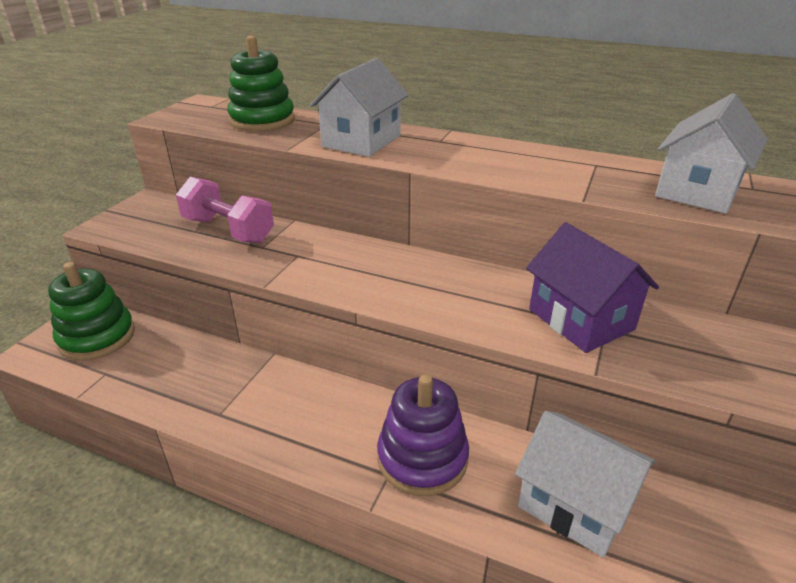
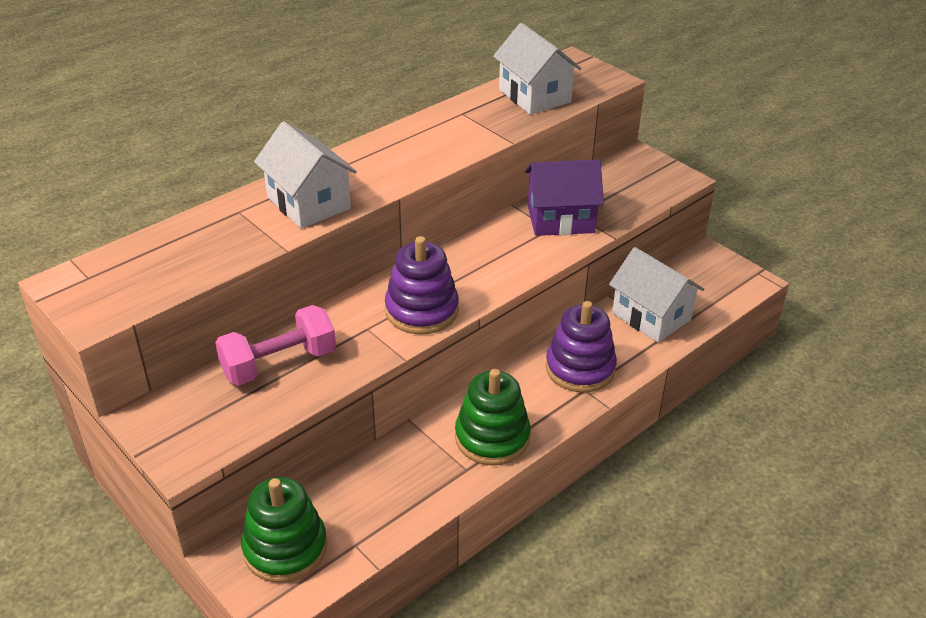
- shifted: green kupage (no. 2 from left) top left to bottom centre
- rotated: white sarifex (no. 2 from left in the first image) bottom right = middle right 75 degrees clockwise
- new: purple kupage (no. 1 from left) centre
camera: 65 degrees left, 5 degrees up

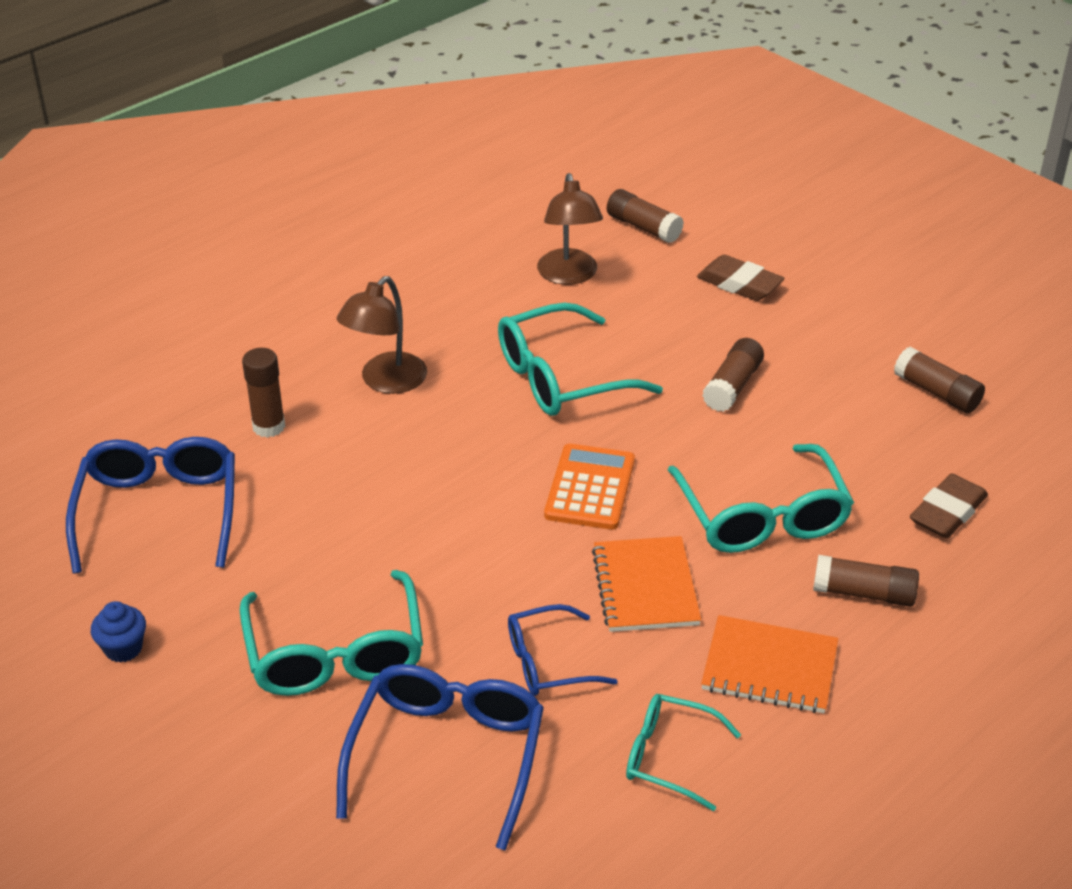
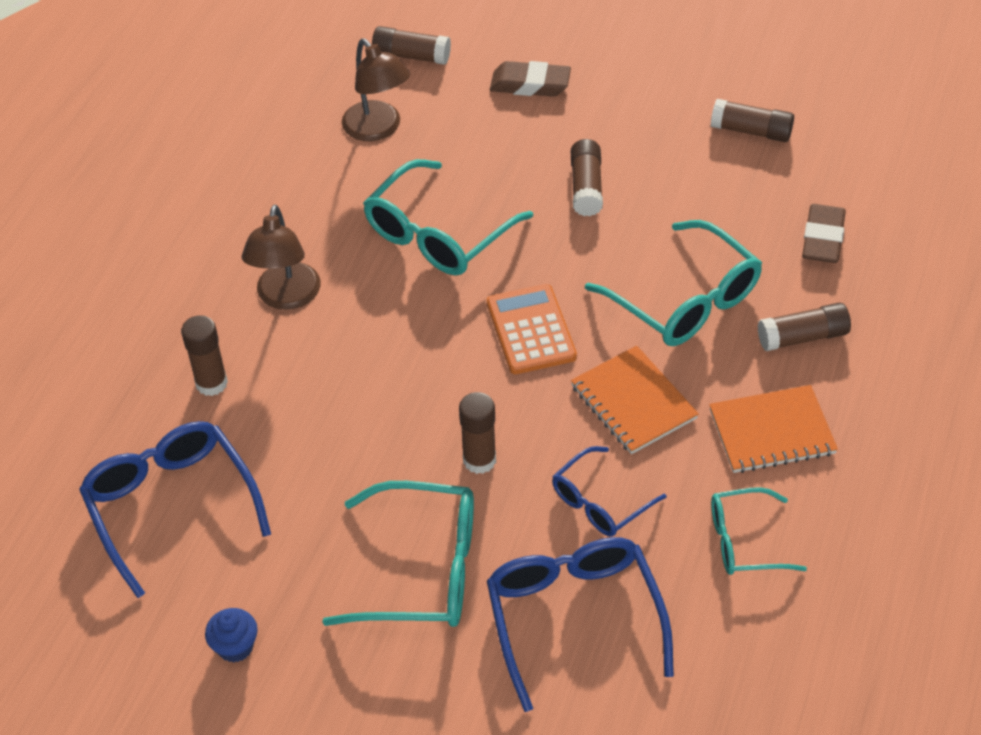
- rotated: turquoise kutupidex (no. 1 from left) bottom left = bottom centre 45 degrees counterclockwise
- new: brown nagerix (no. 3 from left) centre
camera: 25 degrees left, 10 degrees up

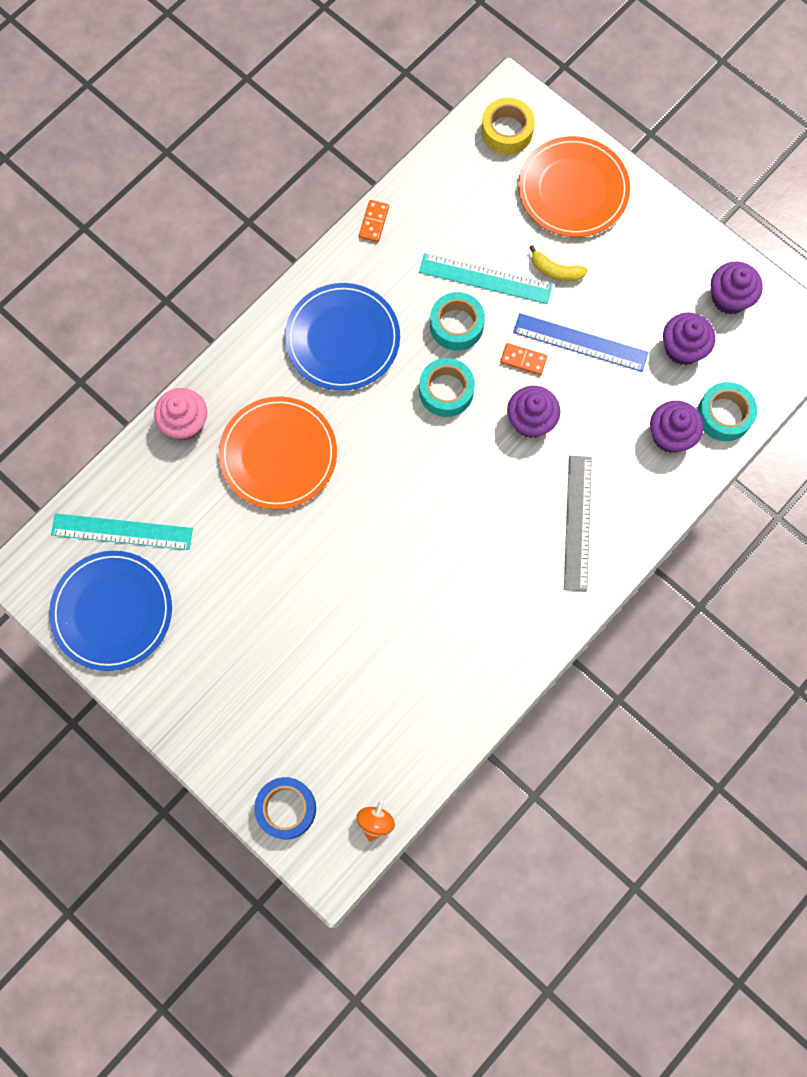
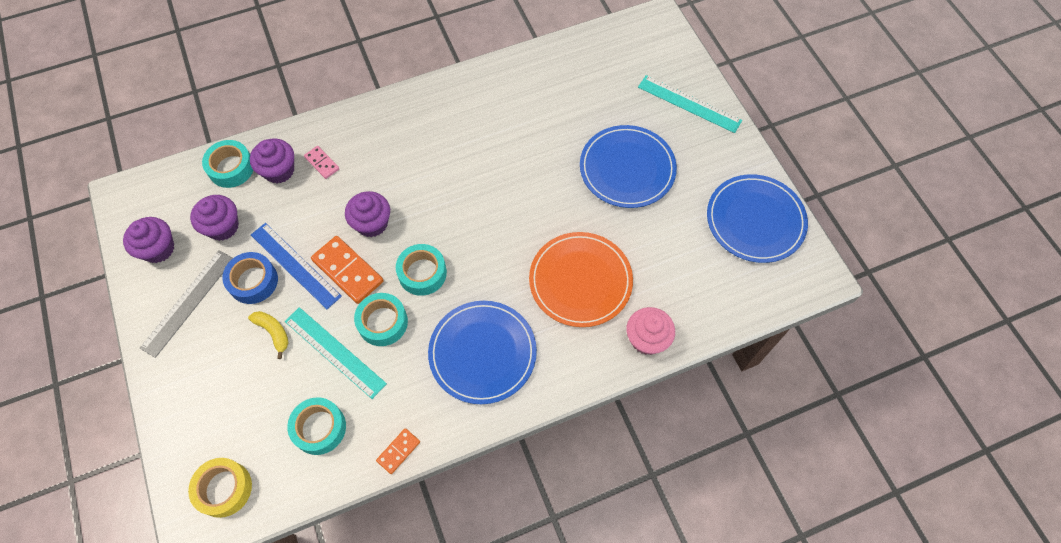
- shifted: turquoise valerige (no. 1 from left in the first image) middle left to turquoise valerige (no. 2 from left) top centre
- shifted: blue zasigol bottom centre to middle left
- gone: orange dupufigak bottom centre
- scaled: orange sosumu (no. 2 from left in the first image) centre = middle left x1.85
- gone: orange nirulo (no. 2 from left) top right
- shifted: grey valerige middle right to middle left
- new: turquoise zasigol (no. 2 from left) bottom left
- new: pink sosumu top left
- new: blue nirulo (no. 2 from left) top centre
camera: 155 degrees left, 10 degrees down

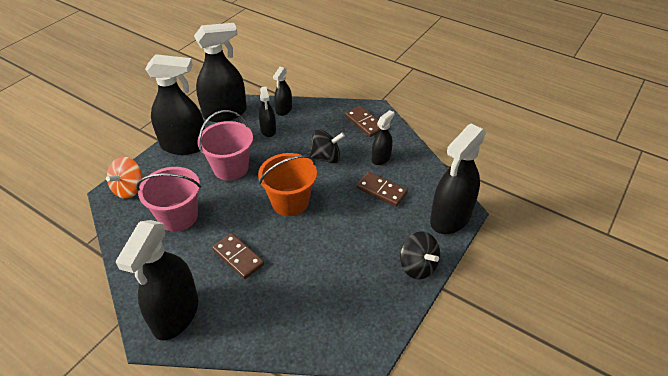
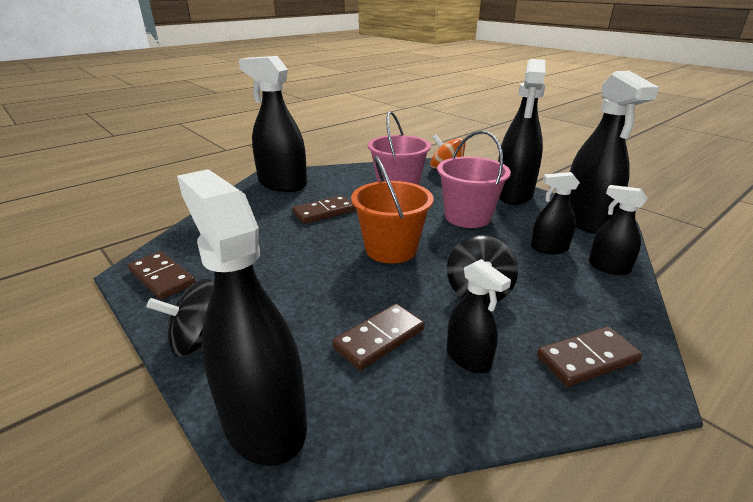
- new: brown sosumu (no. 1 from left) middle left
camera: 105 degrees right, 15 degrees down

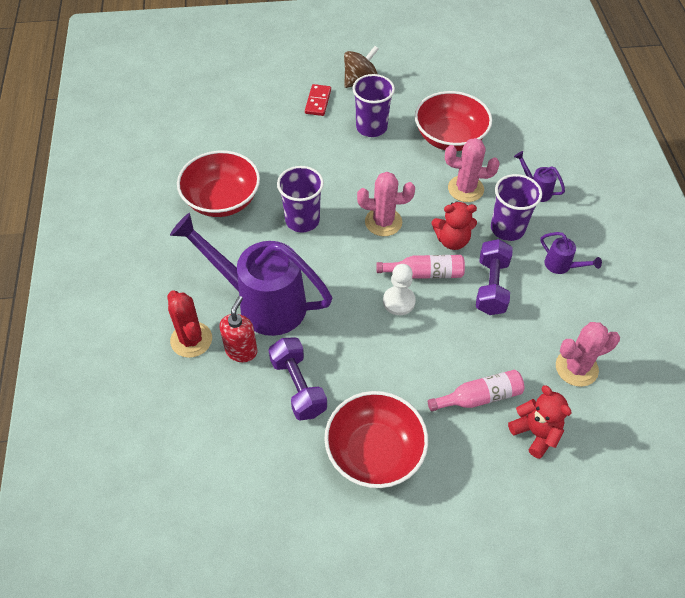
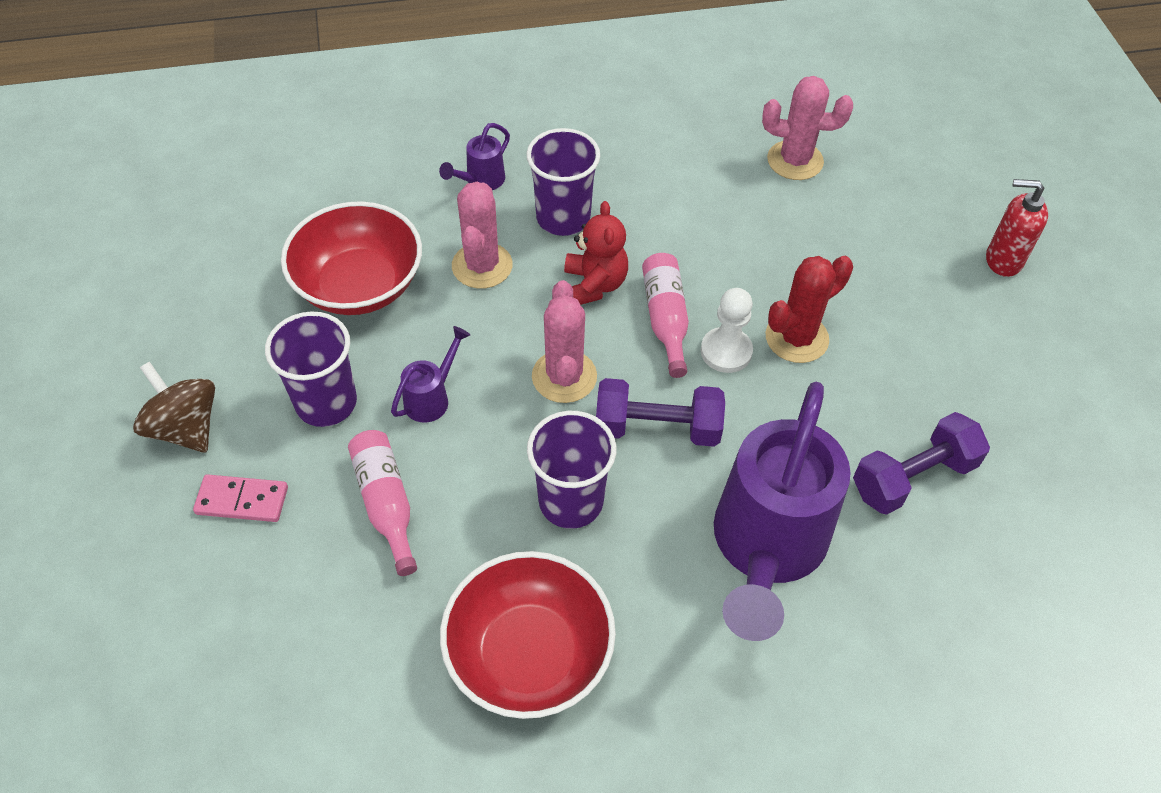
- shifted: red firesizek middle left to middle right
- shifted: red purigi centre to top right
- repainted: red sosumu top centre to pink sosumu middle left
- gone: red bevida (no. 2 from left) bottom centre
- shifted: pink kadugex (no. 2 from left in the first image) middle right to pink kadugex (no. 1 from left) middle left
- shifted: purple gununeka (no. 2 from left in the first image) middle right to purple gununeka (no. 1 from left) centre
- gone: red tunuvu (no. 2 from left) bottom right
- shifted: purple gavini (no. 3 from left in the first image) middle right to purple gavini (no. 1 from left) centre
- rotated: pink firesizek (no. 3 from left) middle right = top right 60 degrees counterclockwise
camera: 95 degrees left, 0 degrees up

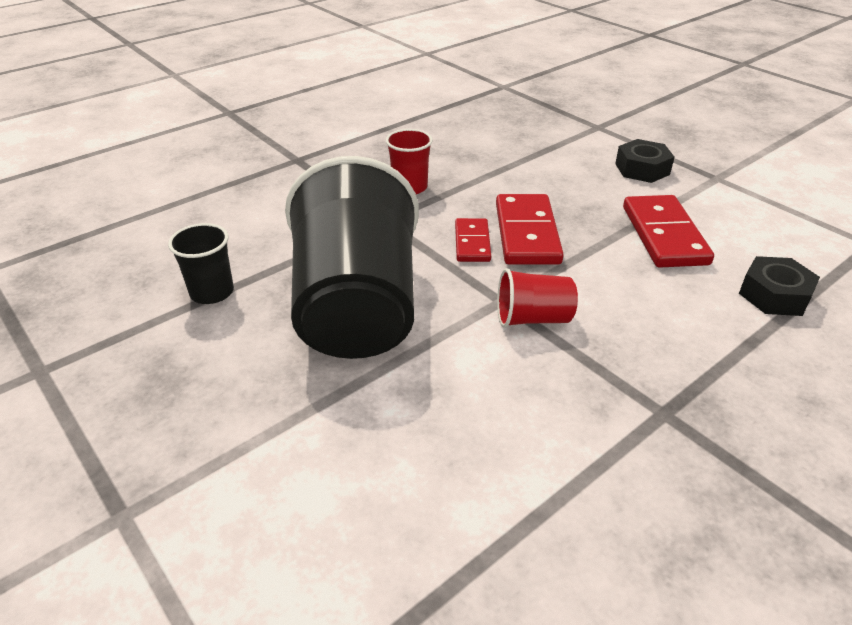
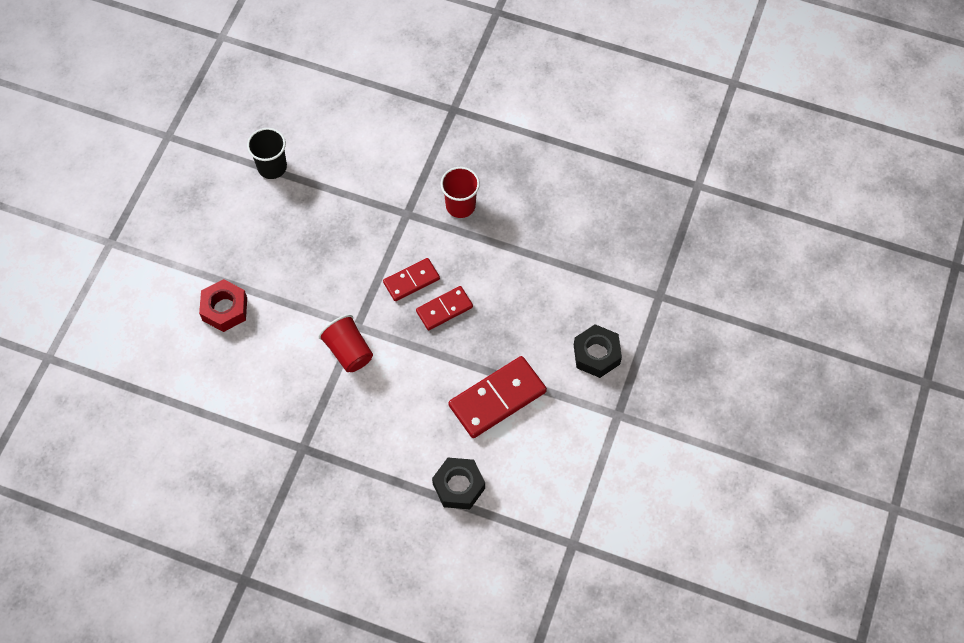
- gone: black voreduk (no. 2 from left) centre
- scaled: red sosumu (no. 2 from left) centre = centre x0.60
- new: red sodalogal middle left
camera: 60 degrees right, 25 degrees up

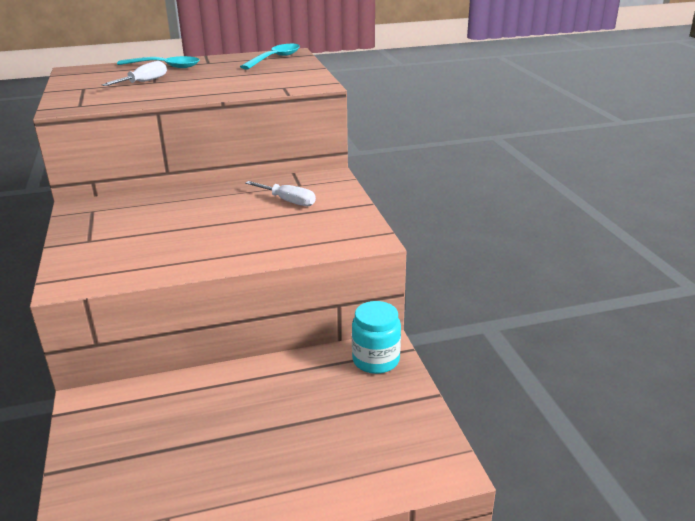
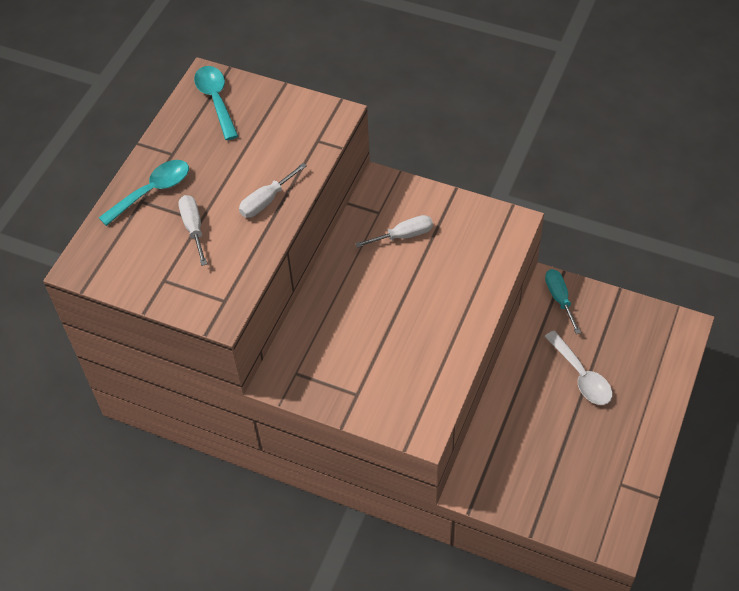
- swapped: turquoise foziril centre to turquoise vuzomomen middle right
- new: white vuzomomen (no. 2 from left) top centre
- new: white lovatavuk middle right
camera: 50 degrees left, 25 degrees up

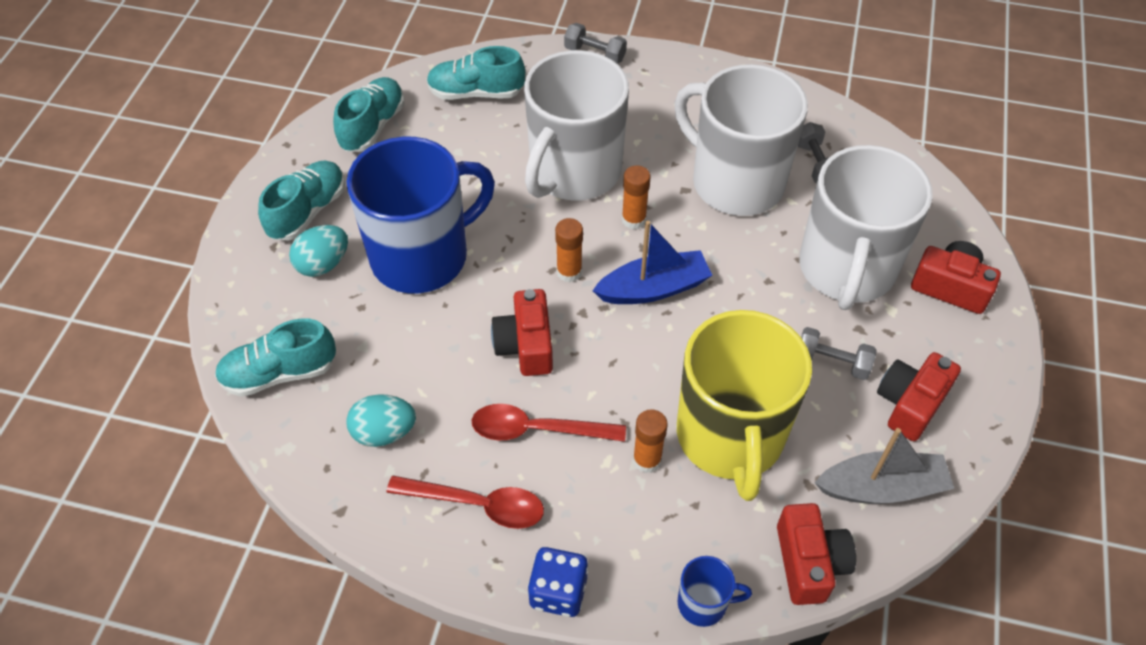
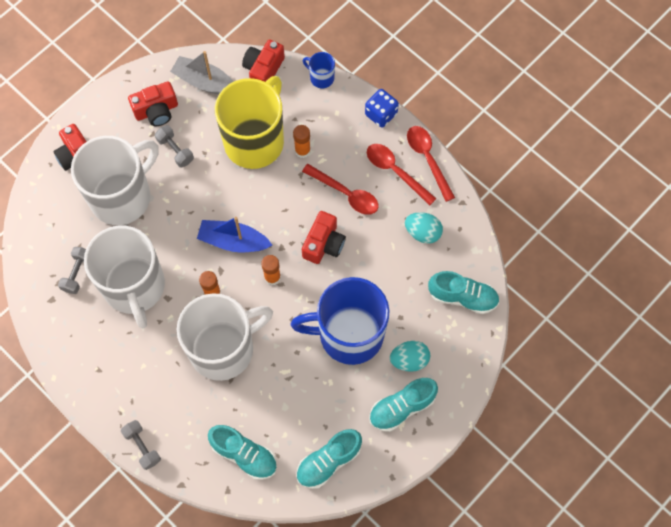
- new: red lovatavuk (no. 3 from left) top centre
camera: 150 degrees left, 15 degrees up

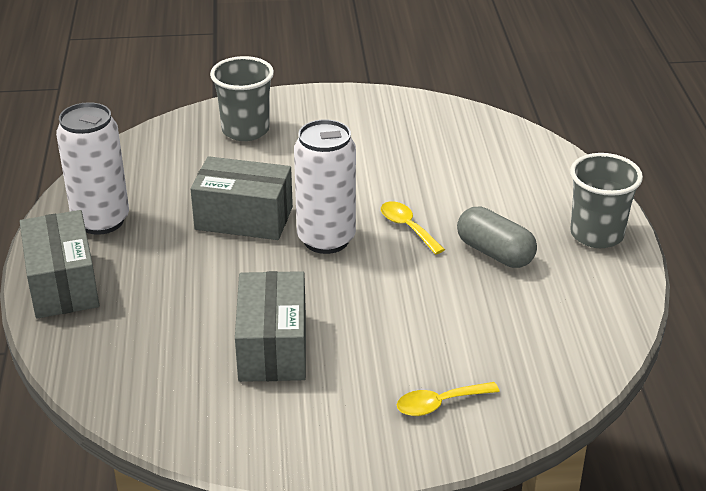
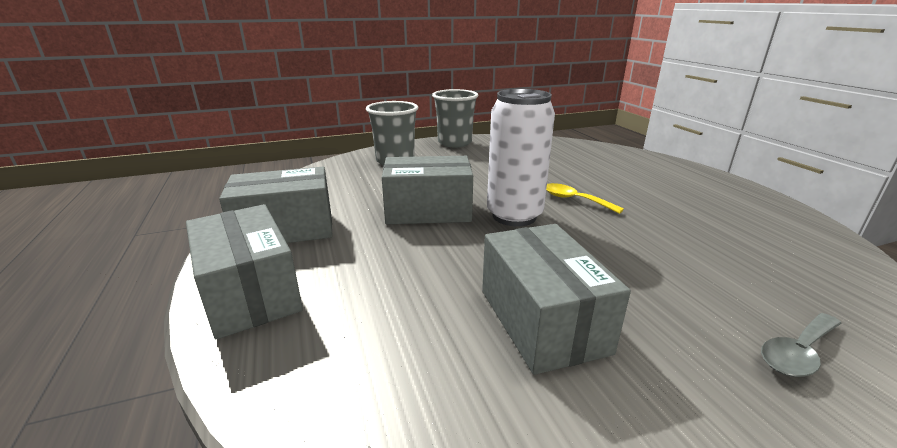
- swapped: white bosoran (no. 1 from left) middle left to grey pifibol (no. 2 from left) middle left
- repainted: yellow lovatavuk (no. 2 from left) bottom centre to grey lovatavuk bottom right
- gone: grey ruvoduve middle right
- shifted: grey voreduk (no. 2 from left) middle right to top centre
camera: 15 degrees left, 10 degrees down

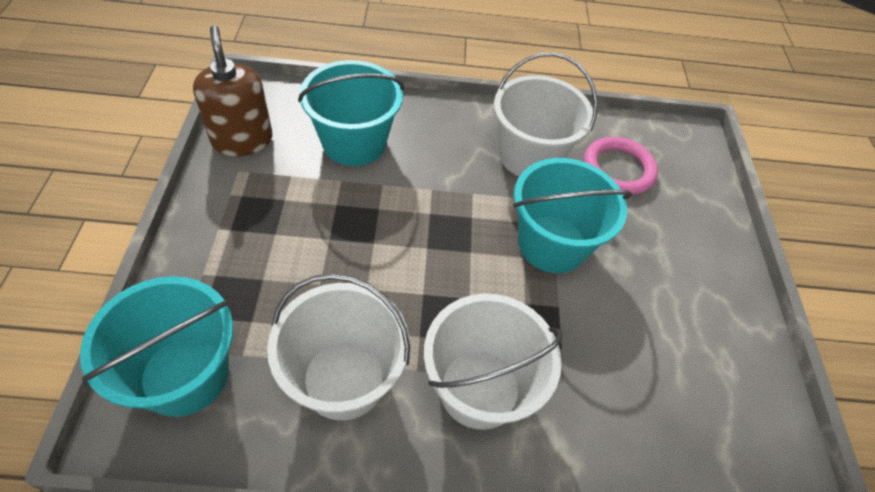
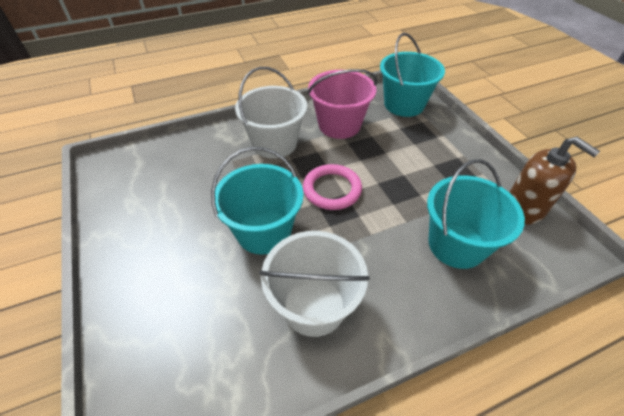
- repainted: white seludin (no. 1 from left) bottom centre to pink seludin top centre
- shifted: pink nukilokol middle right to centre
camera: 160 degrees right, 5 degrees down

